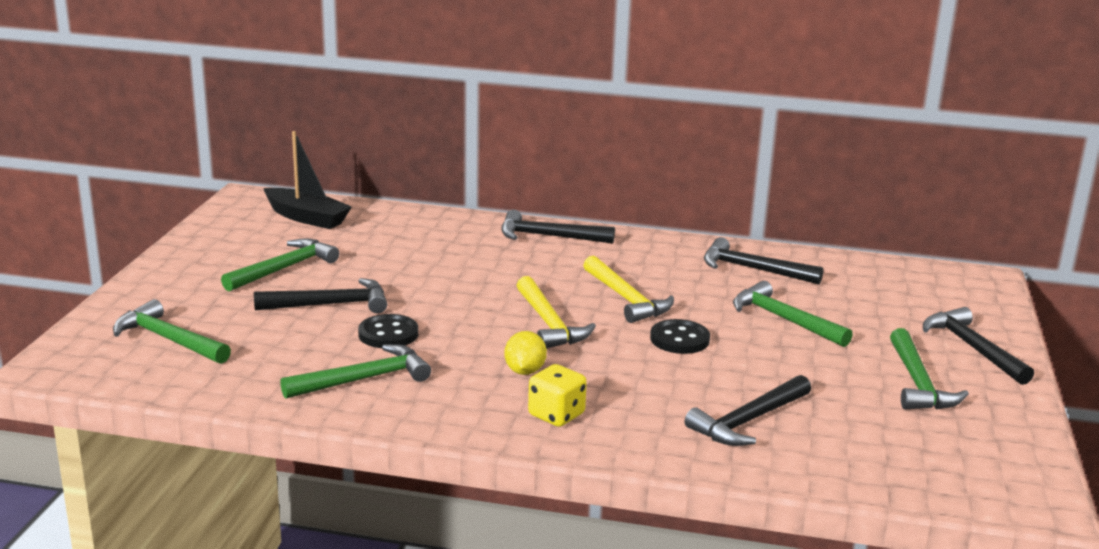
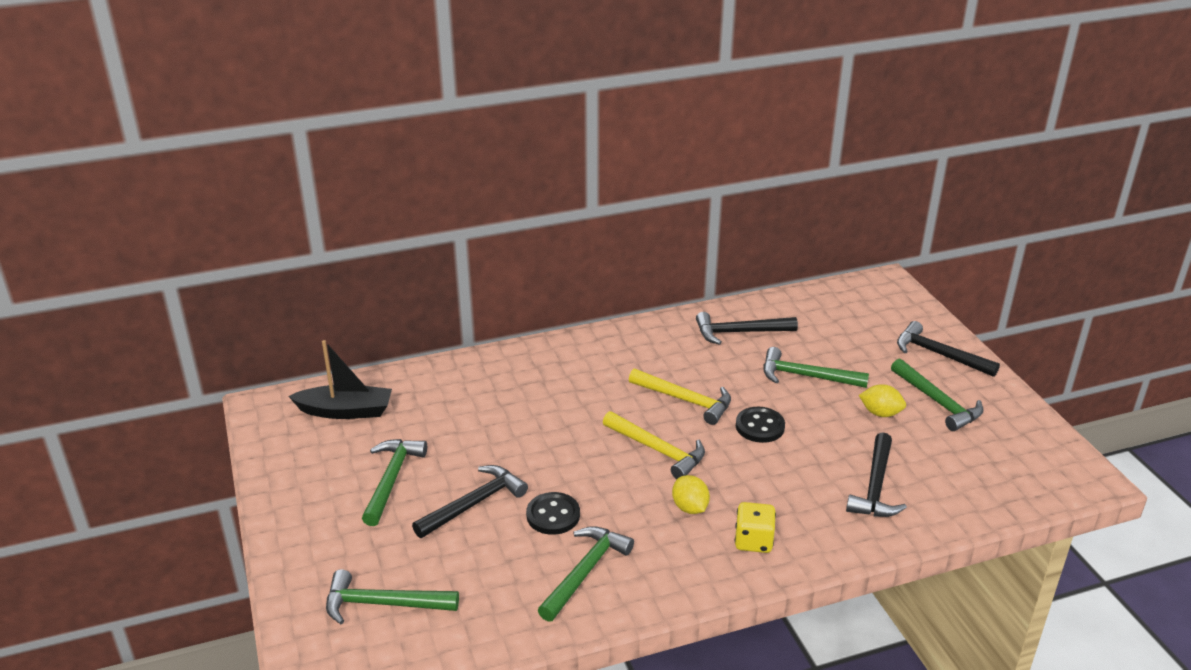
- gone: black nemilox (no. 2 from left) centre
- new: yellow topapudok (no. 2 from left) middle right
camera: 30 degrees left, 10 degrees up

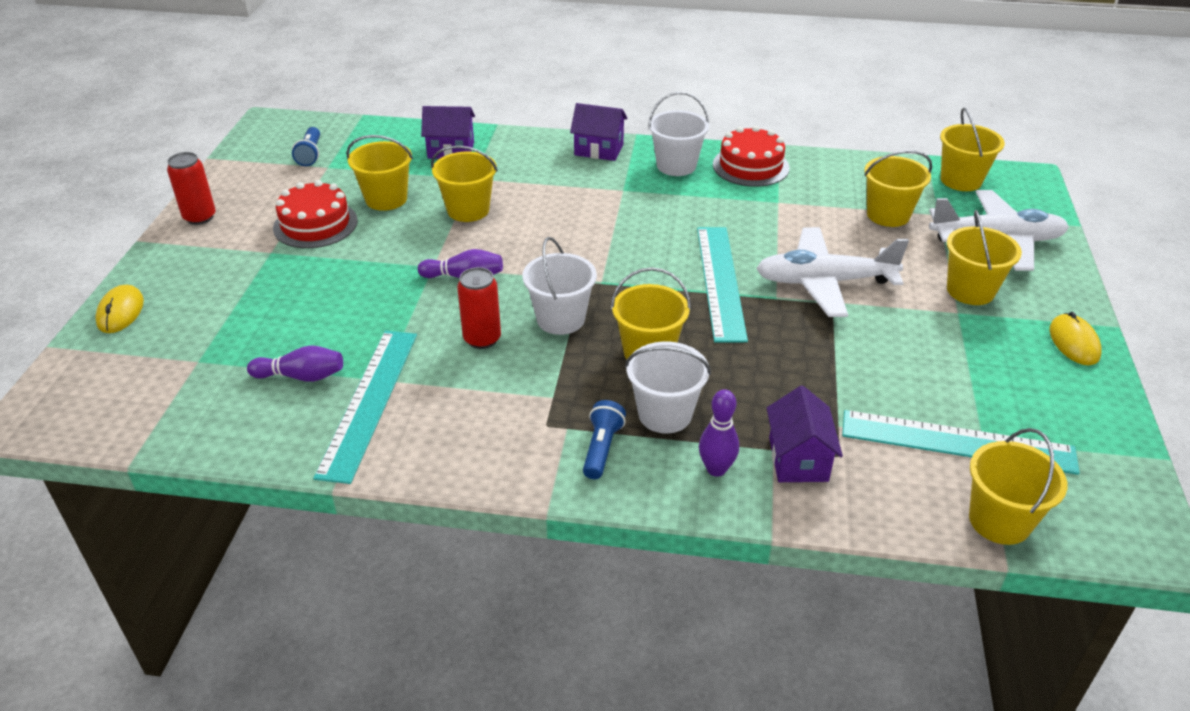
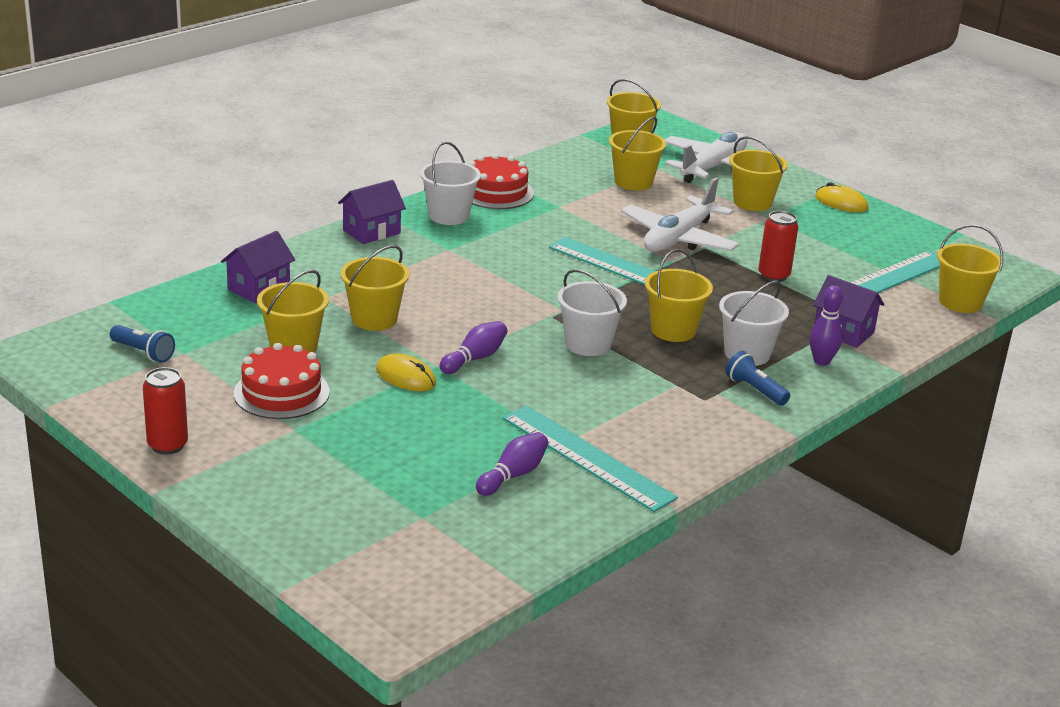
- shifted: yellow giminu (no. 1 from left) middle left to centre
- shifted: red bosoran (no. 2 from left) centre to middle right
camera: 55 degrees left, 10 degrees down

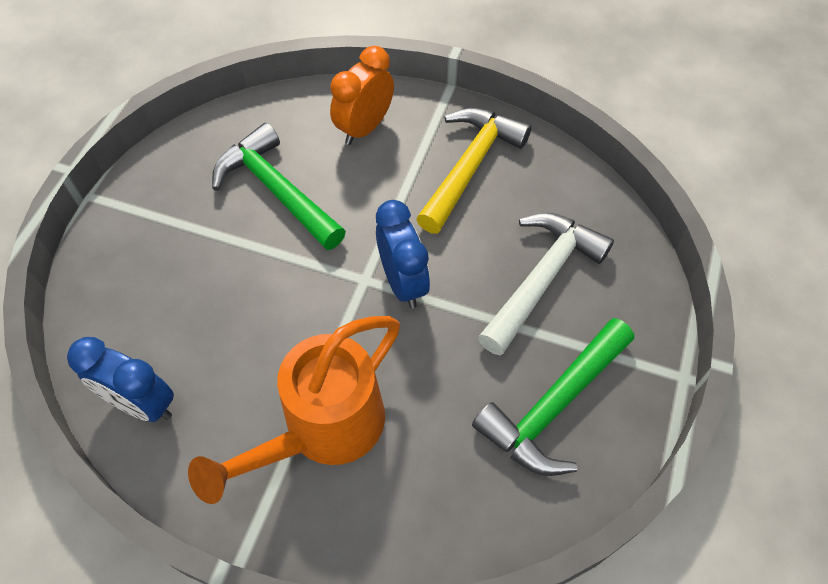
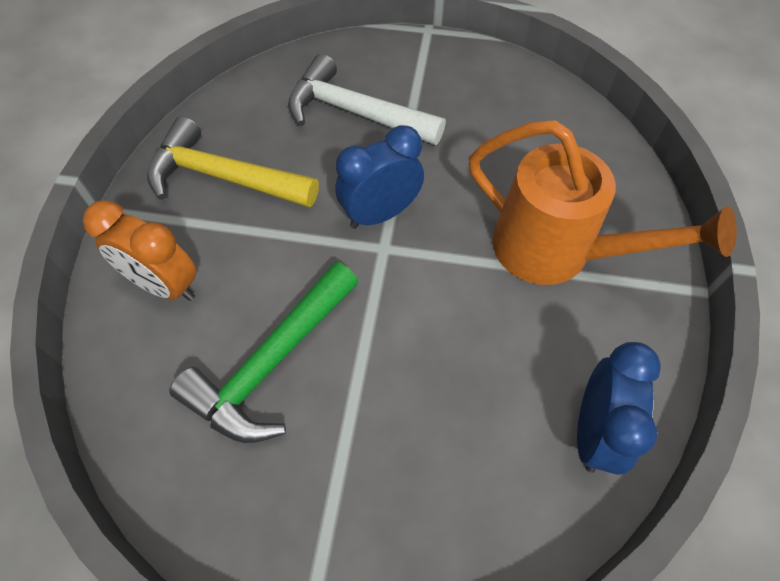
- gone: green nemilox (no. 2 from left) bottom right
camera: 100 degrees left, 0 degrees up

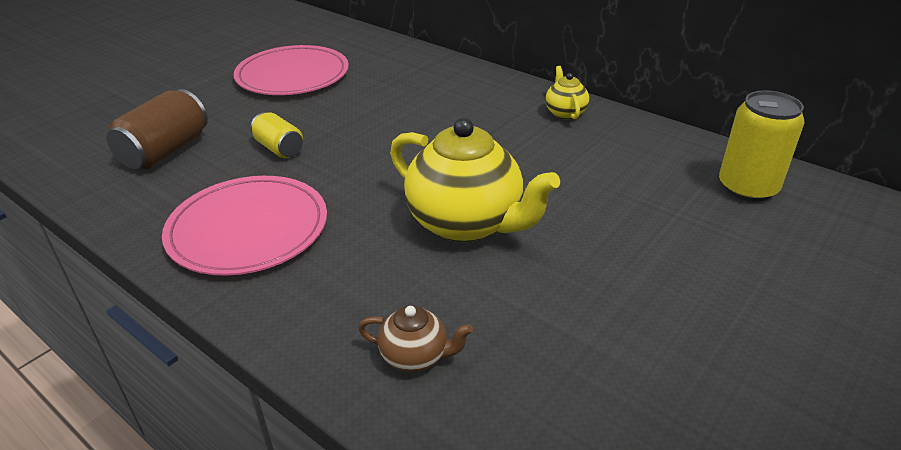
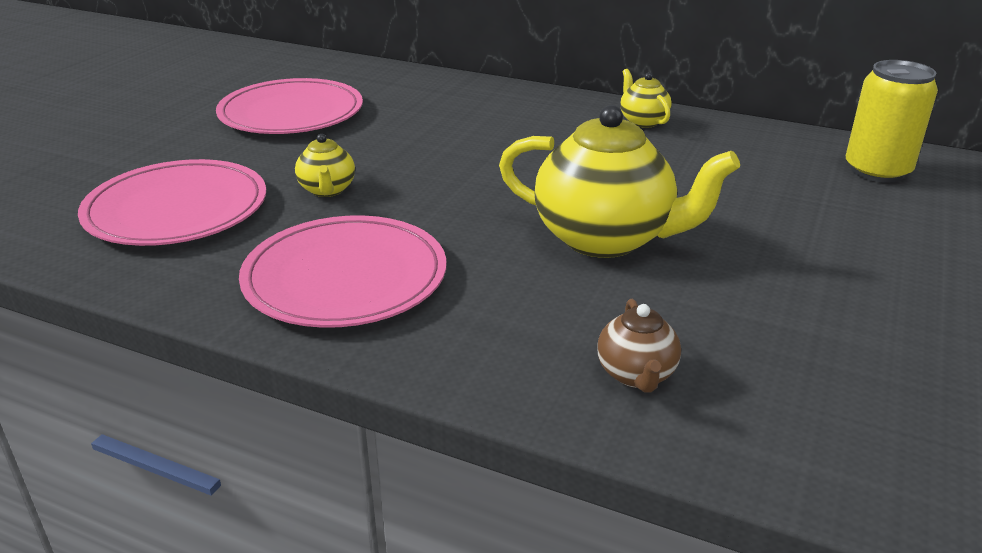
- swapped: brown bosoran top left to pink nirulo (no. 1 from left) middle left
- swapped: yellow bosoran (no. 1 from left) top left to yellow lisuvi (no. 1 from left) top left
- rotated: brown lisuvi bottom centre = centre 90 degrees clockwise
camera: 15 degrees left, 5 degrees down

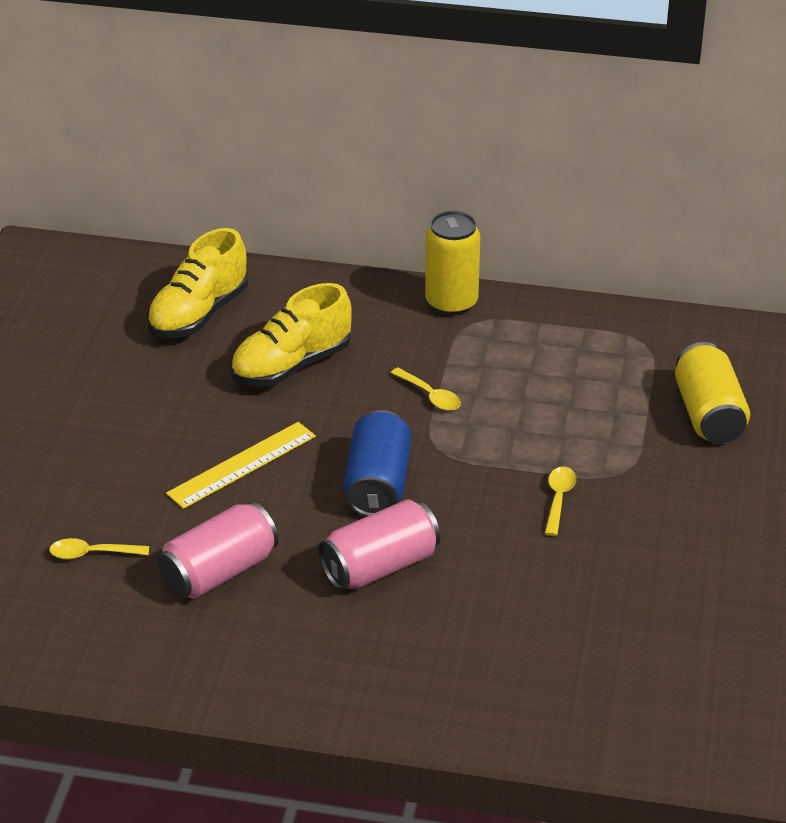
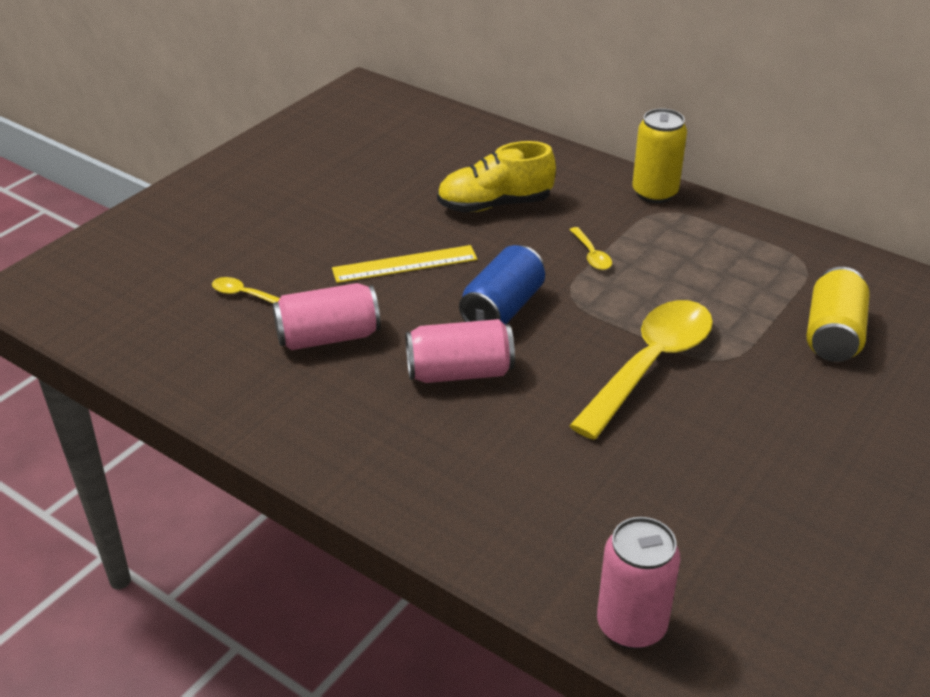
- gone: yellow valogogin (no. 1 from left) middle left
- scaled: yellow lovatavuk (no. 3 from left) middle right = middle right x2.47
- new: pink bosoran (no. 3 from left) bottom right
camera: 25 degrees right, 0 degrees up

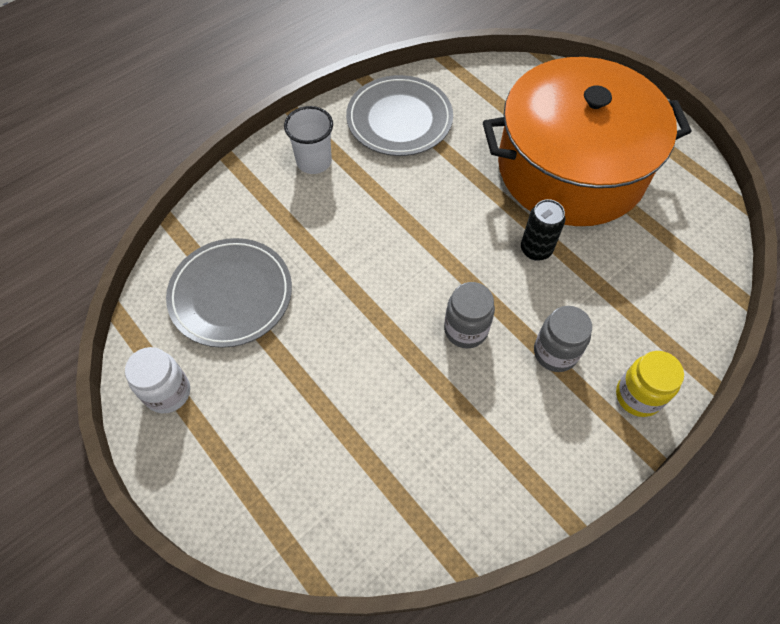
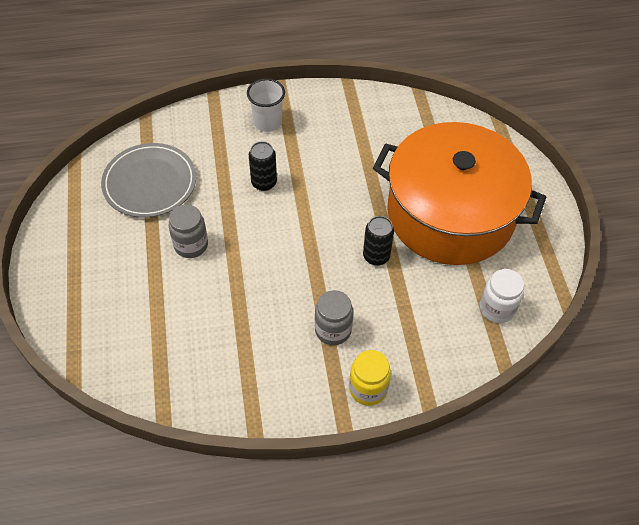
- shifted: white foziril middle left to middle right
- gone: grey nirulo (no. 2 from left) top centre
- shifted: grey foziril (no. 1 from left) centre to middle left
- new: black bosoran (no. 1 from left) top centre
camera: 30 degrees right, 5 degrees down

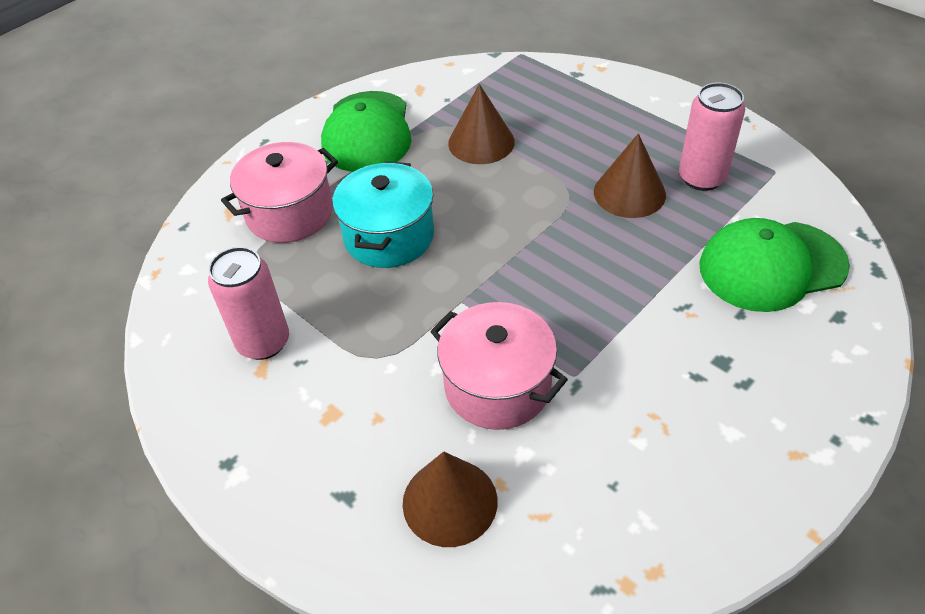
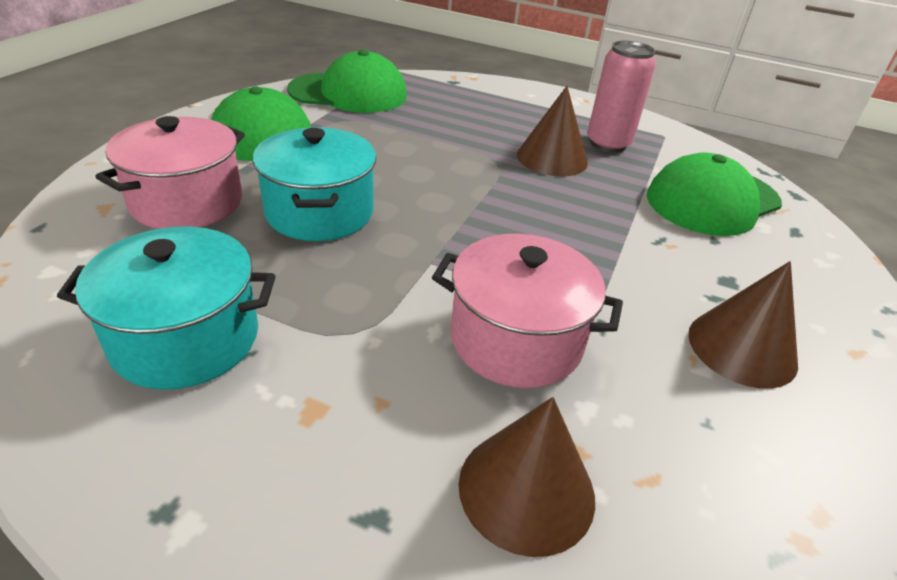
- swapped: pink bosoran (no. 1 from left) middle left to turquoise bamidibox (no. 1 from left) middle left
- shifted: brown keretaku (no. 2 from left in the first image) top centre to brown keretaku (no. 3 from left) middle right
- new: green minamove (no. 2 from left) top centre
camera: 25 degrees left, 10 degrees down

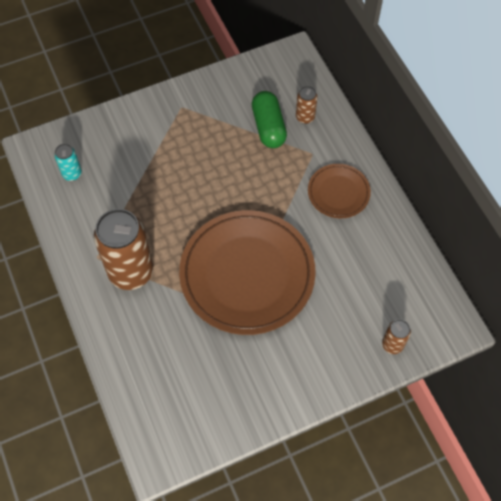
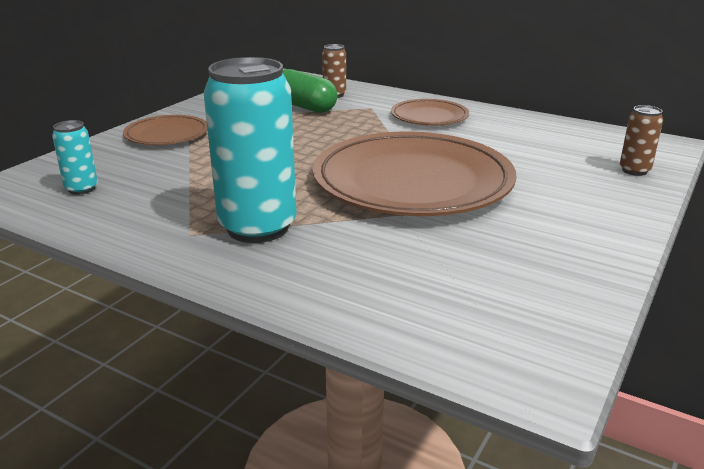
- repainted: brown bosoran (no. 1 from left) middle left to turquoise bosoran (no. 2 from left) top centre
- new: brown nirulo (no. 1 from left) top left
camera: 35 degrees left, 35 degrees down

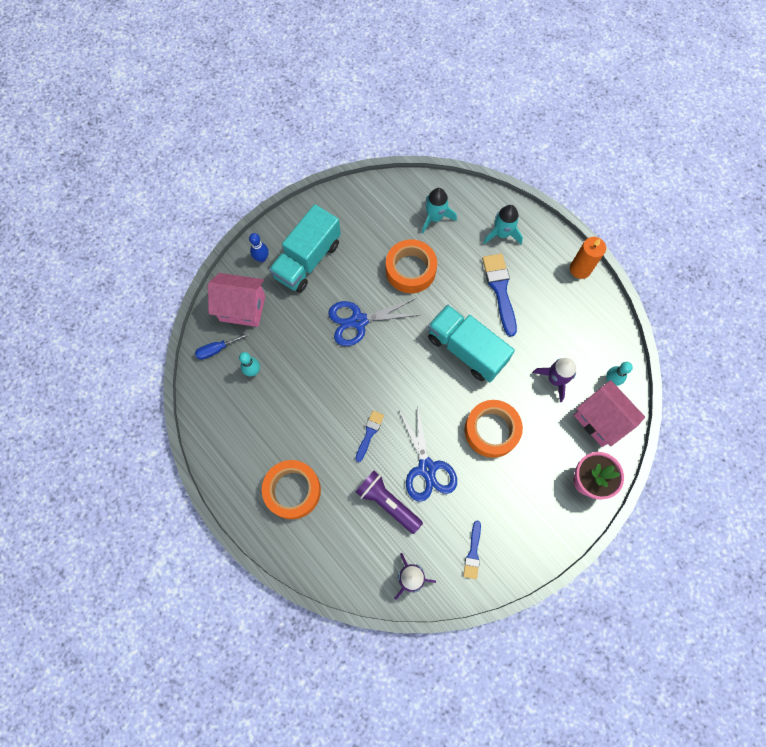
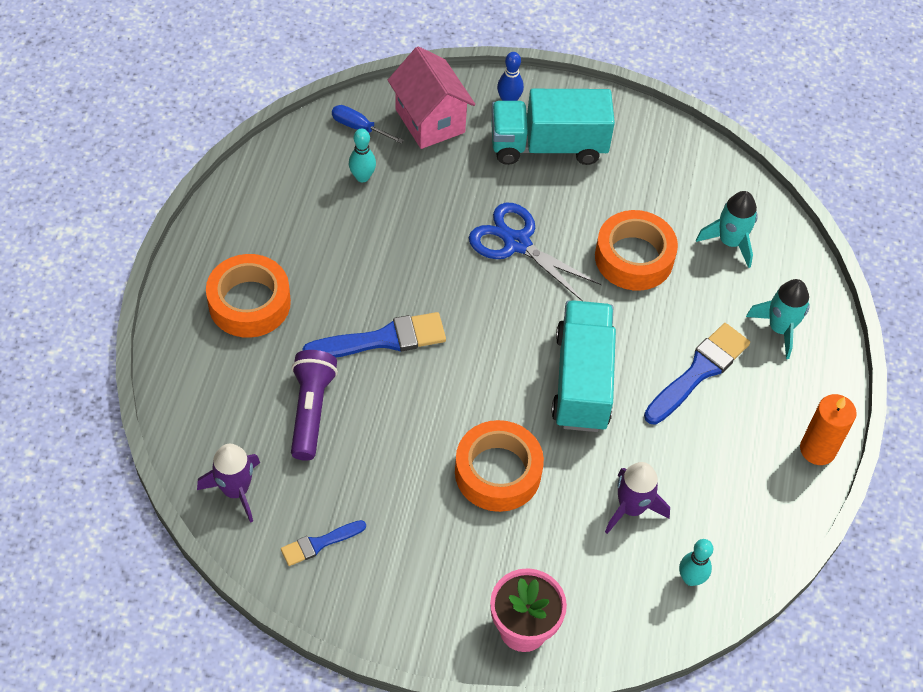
- scaled: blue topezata (no. 1 from left in the first image) centre = centre x1.75
- gone: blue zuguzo (no. 2 from left) centre
- gone: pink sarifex (no. 2 from left) middle right
camera: 50 degrees right, 15 degrees down

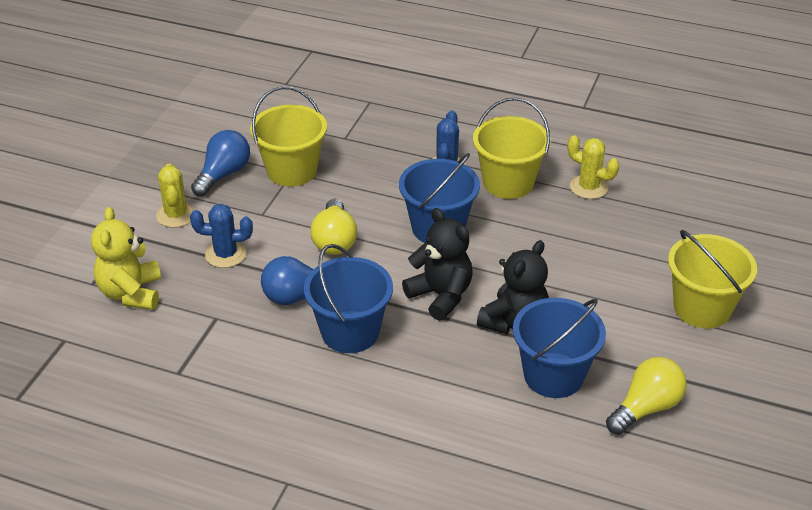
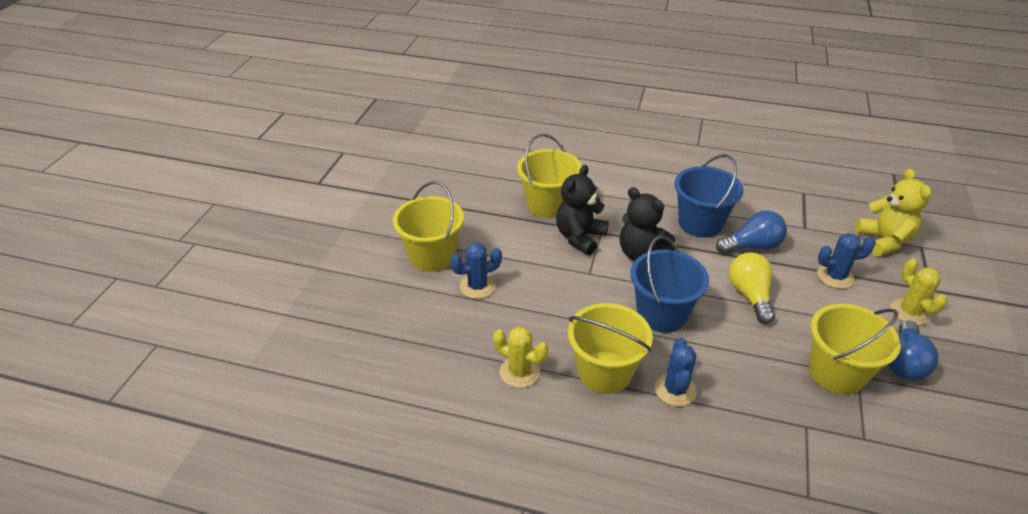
- repainted: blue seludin (no. 3 from left) bottom right to yellow seludin (no. 2 from left) centre
- gone: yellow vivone (no. 2 from left) bottom right
- new: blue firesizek (no. 1 from left) centre
camera: 175 degrees right, 0 degrees up

